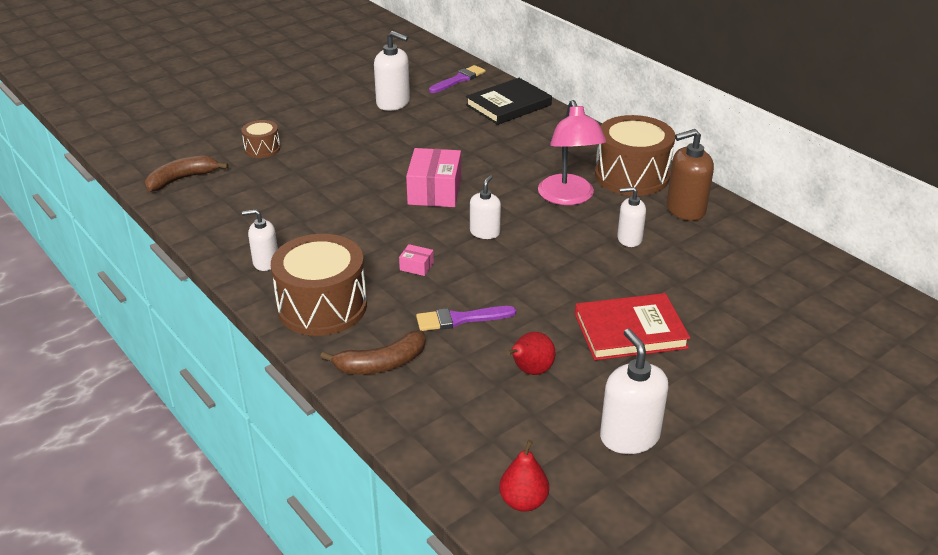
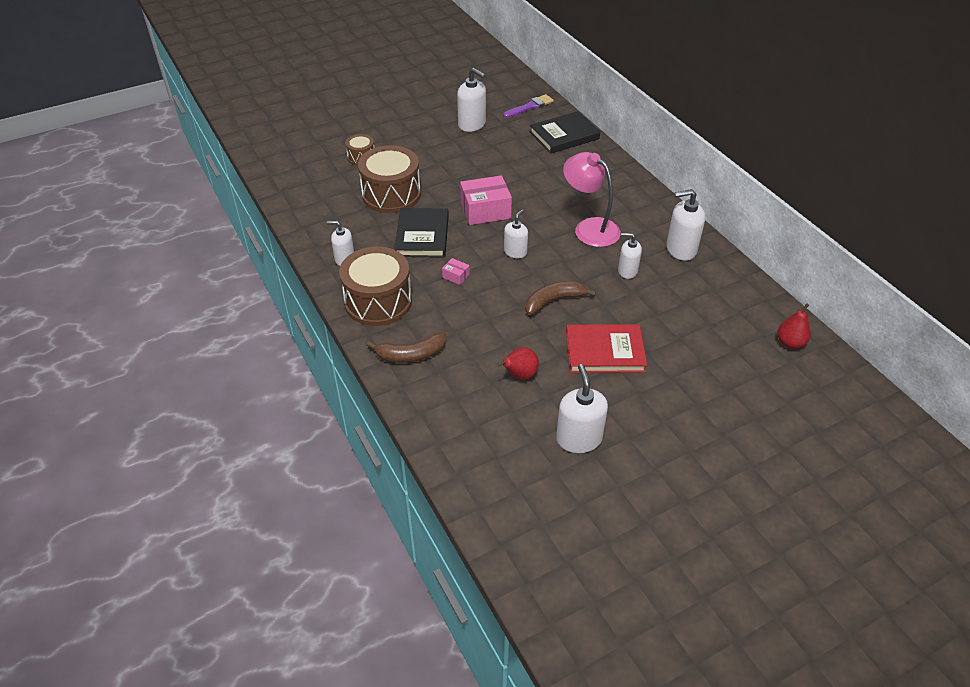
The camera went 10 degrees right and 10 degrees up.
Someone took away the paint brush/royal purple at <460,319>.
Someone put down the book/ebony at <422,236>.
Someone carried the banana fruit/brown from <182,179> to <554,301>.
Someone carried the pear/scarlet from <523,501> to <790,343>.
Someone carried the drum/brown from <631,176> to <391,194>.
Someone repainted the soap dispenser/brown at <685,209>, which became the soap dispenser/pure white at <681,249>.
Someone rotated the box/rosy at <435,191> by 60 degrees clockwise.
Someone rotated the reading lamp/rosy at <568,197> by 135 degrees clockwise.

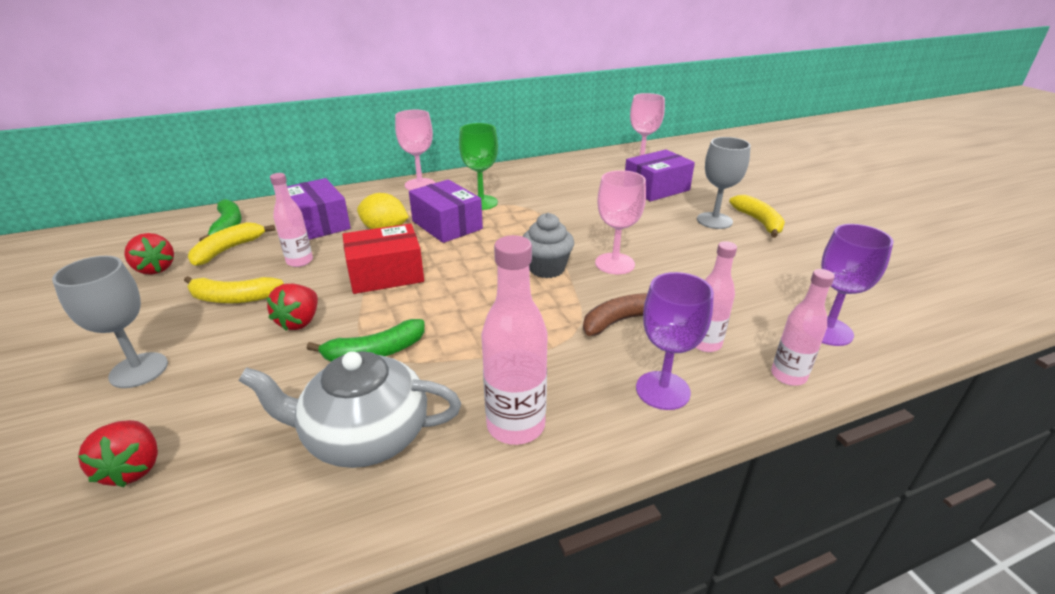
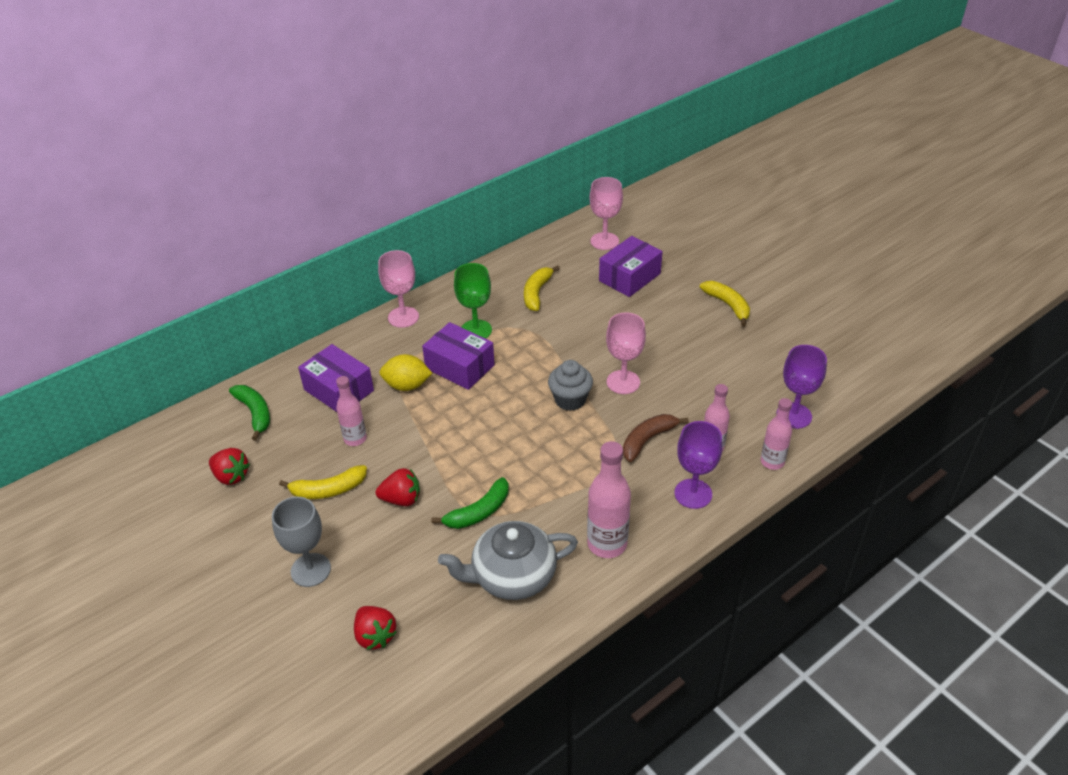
The camera went 15 degrees left and 10 degrees up.
Someone took away the box/scarlet at <386,274>.
Someone took away the goblet/gray at <714,220>.
Someone carried the banana fruit/yellow from <228,250> to <537,293>.
Someone rotated the toy strawberry/scarlet at <300,322> by 90 degrees counterclockwise.

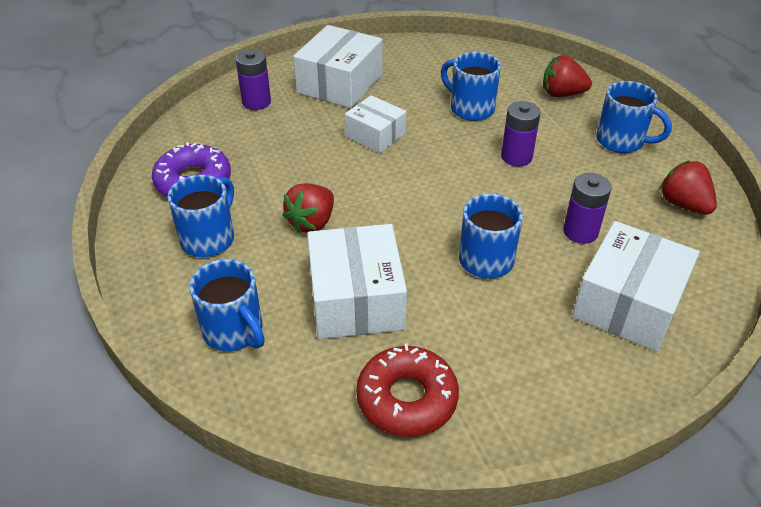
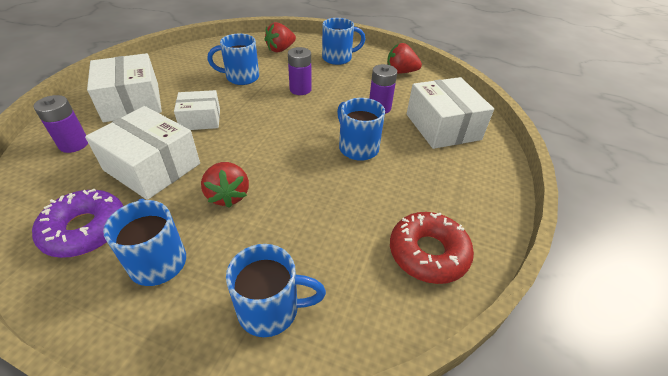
The camera went 50 degrees left and 0 degrees up.
Someone carried the box/pure white from <356,299> to <152,167>.

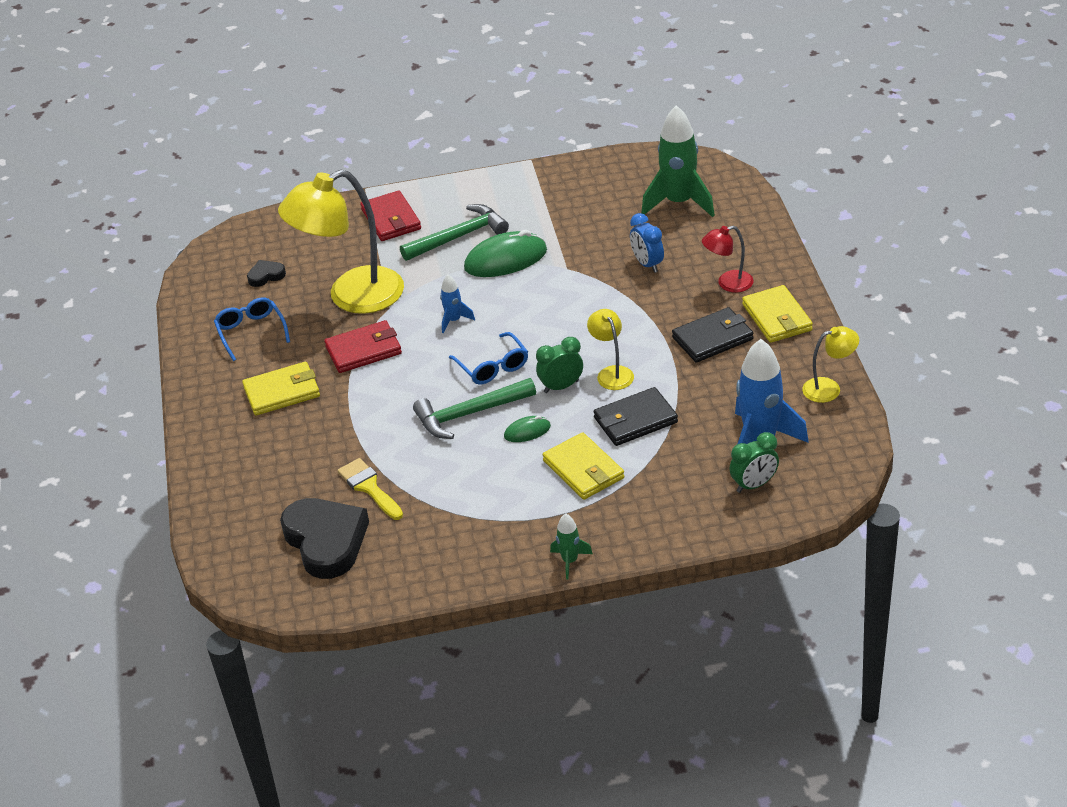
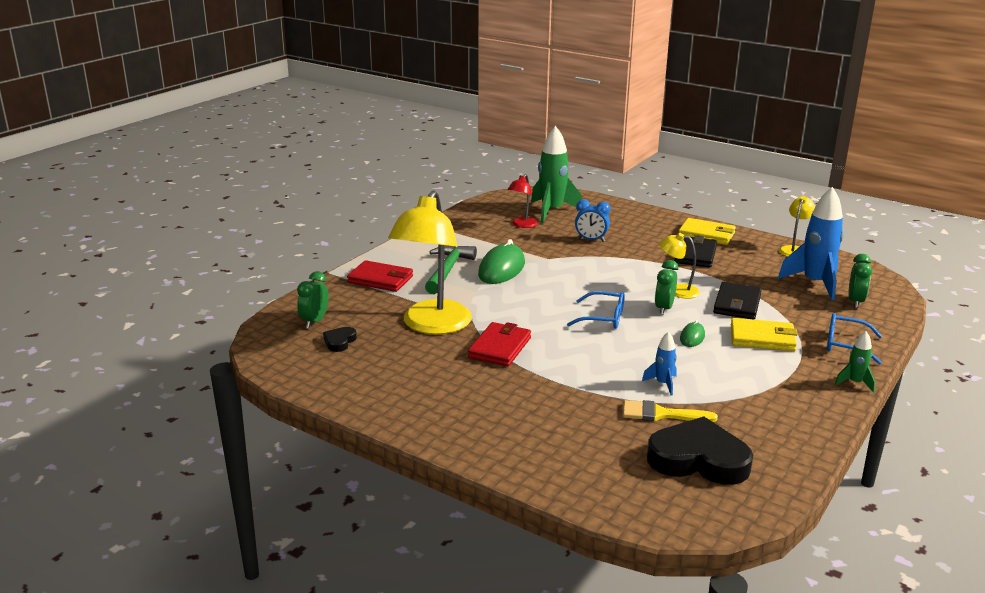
The camera went 50 degrees left and 15 degrees down.
Someone took away the card wallet/yellow at <282,392>.
Someone took away the hammer/leaf-green at <469,414>.
Someone put down the bedside clock/leaf-green at <314,321>.
Someone carried the spectacles/blue from <251,332> to <845,345>.
Someone carried the toy rocket/blue from <454,320> to <662,384>.
Someone carried the reading lamp/scarlet from <728,283> to <522,225>.

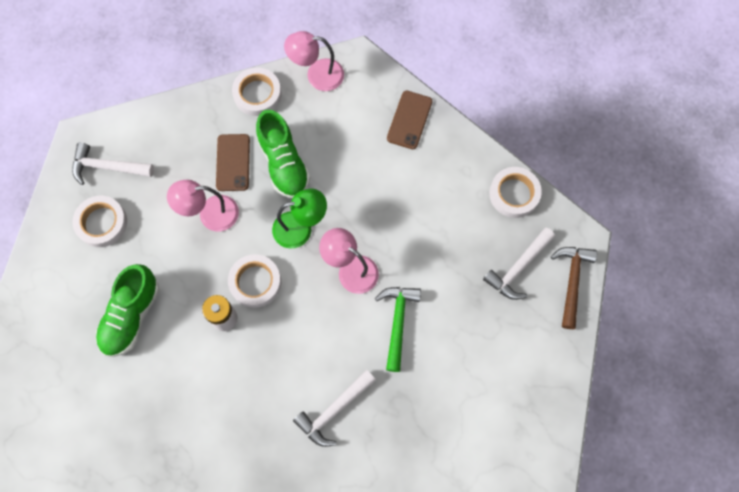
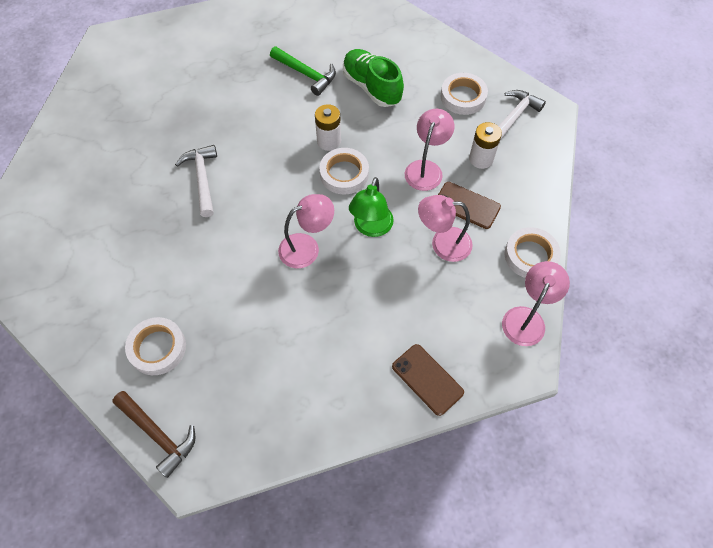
The camera went 120 degrees right and 10 degrees down.
Someone took away the hammer/pure white at <518,268>.
Someone put down the battery/pure white at <481,159>.
Someone carried the hammer/leaf-green from <398,322> to <306,74>.
Someone carried the tape/pure white from <514,194> to <157,348>.
Someone swapped the lace-up shoe/leaf-green at <284,164> for the reading lamp/rosy at <442,244>.

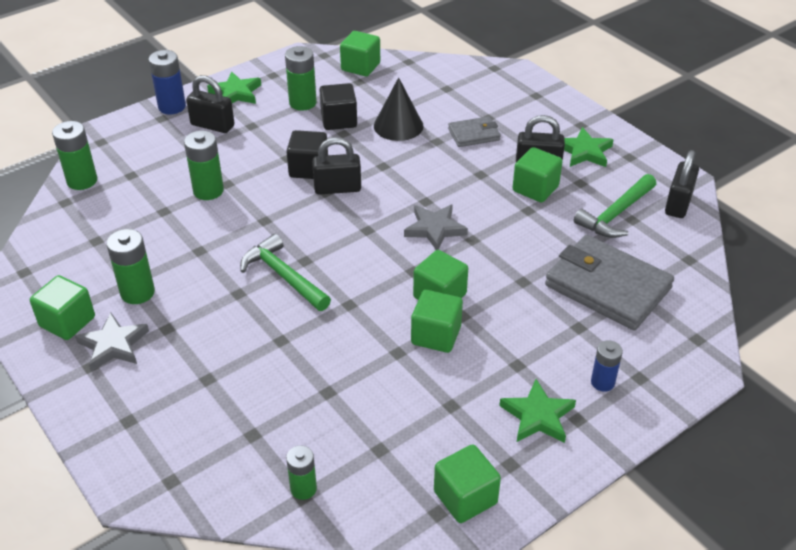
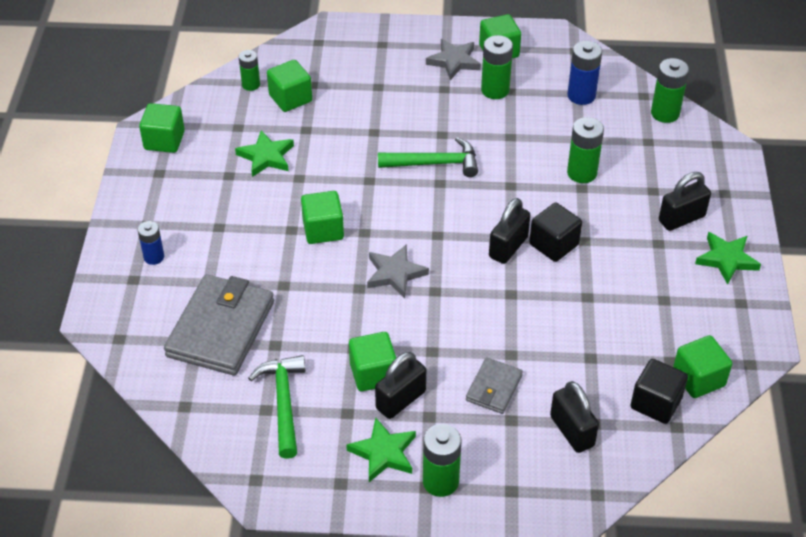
The camera went 130 degrees right and 5 degrees up.
Someone took away the solid cone/ebony at <398,126>.
Someone carried the battery/blue from <172,107> to <581,95>.
Someone carried the battery/leaf-green from <302,103> to <440,481>.
Someone carried the solid cube/ebony from <339,120> to <656,403>.
Someone carried the solid cube/leaf-green from <436,335> to <290,98>.
Someone carried the star/leaf-green from <537,416> to <266,157>.
Someone carried the lock/ebony from <678,204> to <572,431>.
Someone rotated the card wallet/gray at <607,287> by 60 degrees counterclockwise.

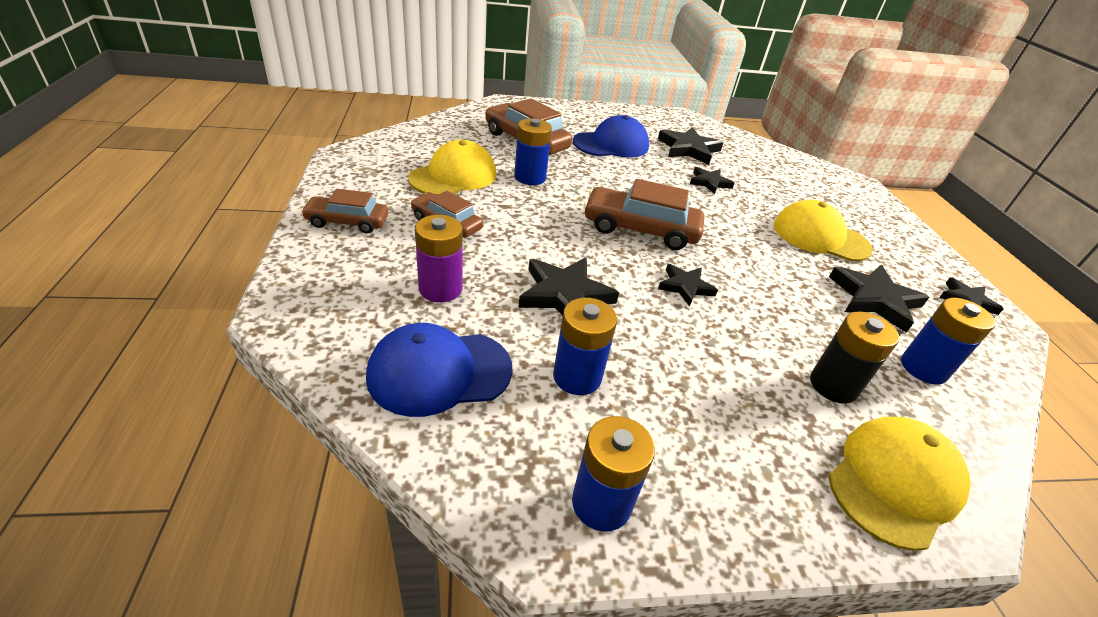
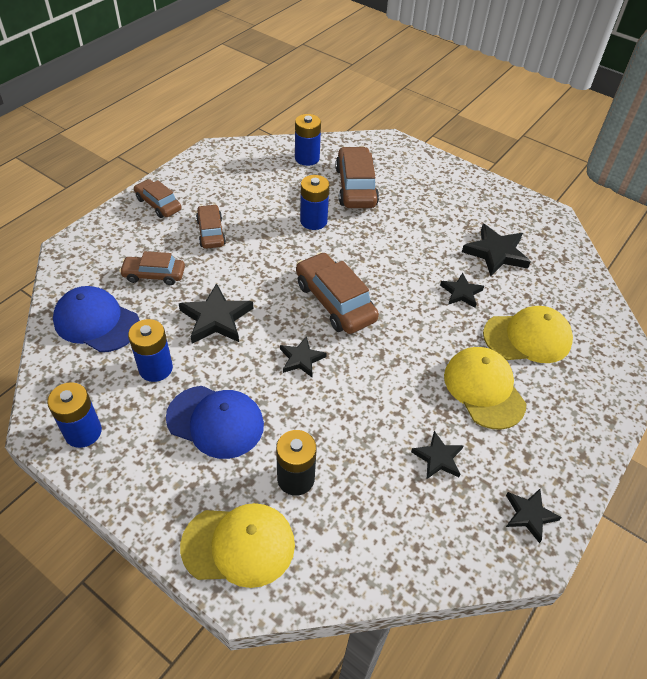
The camera went 45 degrees right and 10 degrees up.
Someone carried the cap/yellow from <453,176> to <527,337>.
Someone carried the cap/blue from <611,144> to <215,421>.
Someone carried the battery/blue from <923,368> to <307,158>.
Someone swapped the battery/royal purple at <440,289> for the automobile/brown at <154,275>.
Someone scaled the star/ebony at <874,299> by 0.61.

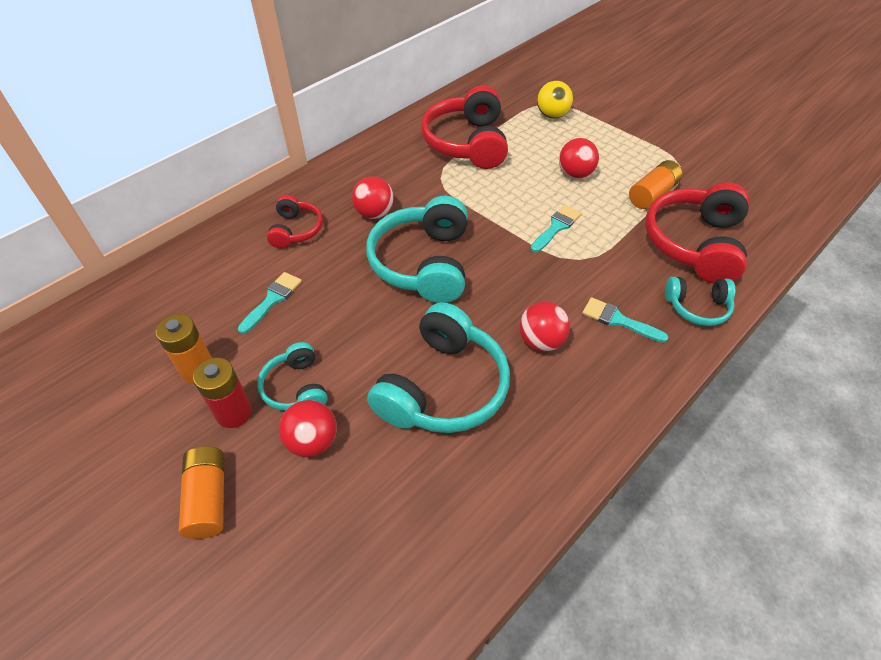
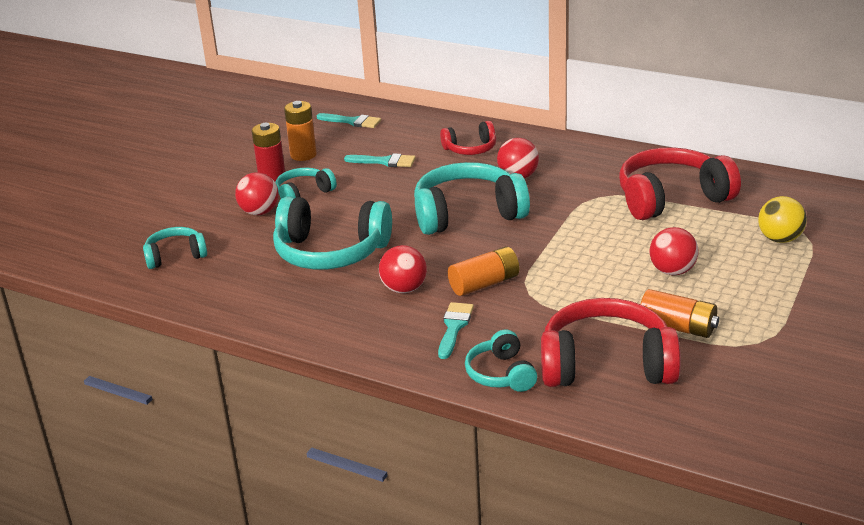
The camera went 75 degrees right and 20 degrees down.
Someone put down the headphones/turquoise at <175,256>.
Someone carried the battery/bright orange from <208,498> to <484,284>.
Someone carried the paint brush/turquoise from <556,227> to <352,121>.

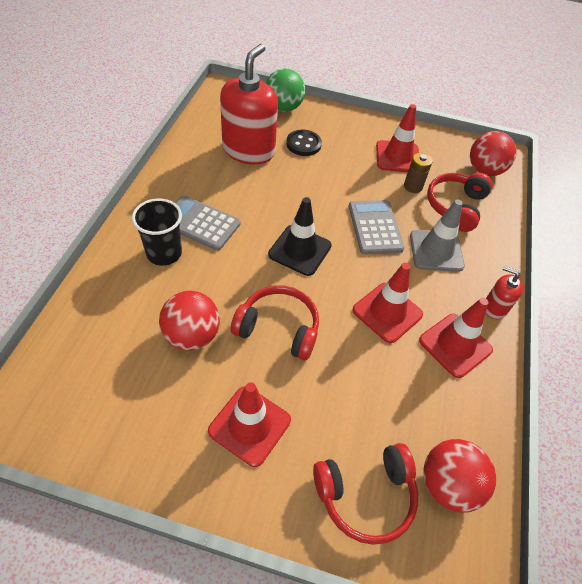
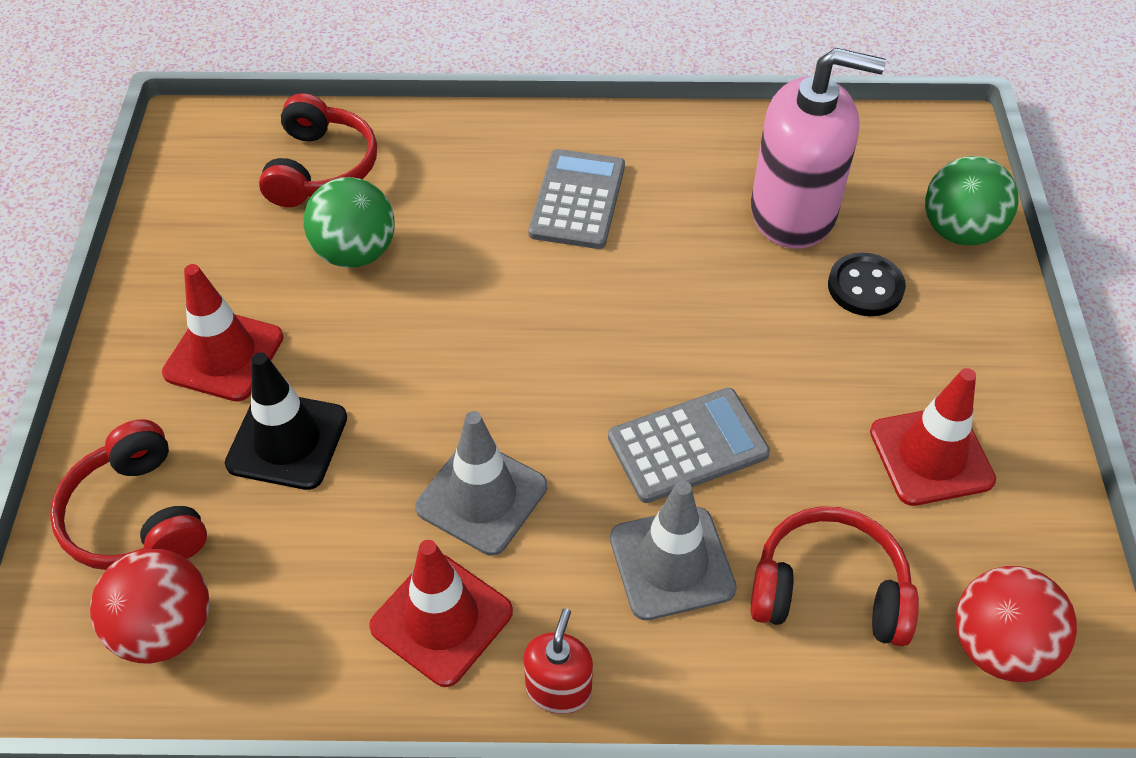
The camera went 80 degrees right and 0 degrees up.
Someone took away the cup/ebony at <164,253>.
Someone took away the battery/brown at <413,186>.
Someone carried the headphones/scarlet from <278,328> to <321,168>.
Someone carried the traffic cone/ebony from <300,250> to <287,441>.
Someone repainted the play ball/scarlet at <192,335>, which became the play ball/leaf-green at <355,253>.
Someone repainted the soap dispenser/scarlet at <248,150>, which became the soap dispenser/rosy at <793,212>.
Someone repainted the traffic cone/scarlet at <387,312>, which became the traffic cone/gray at <482,497>.

